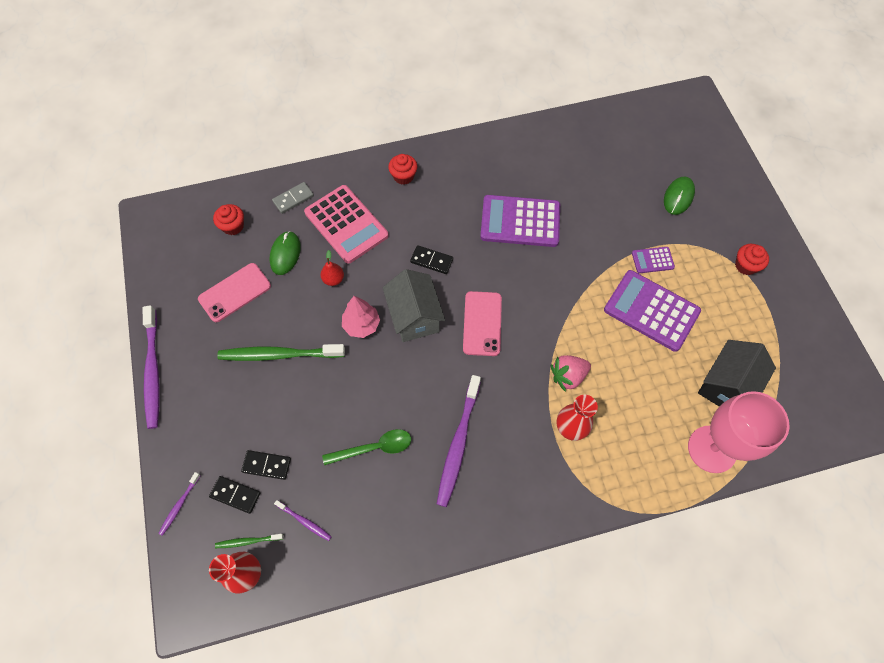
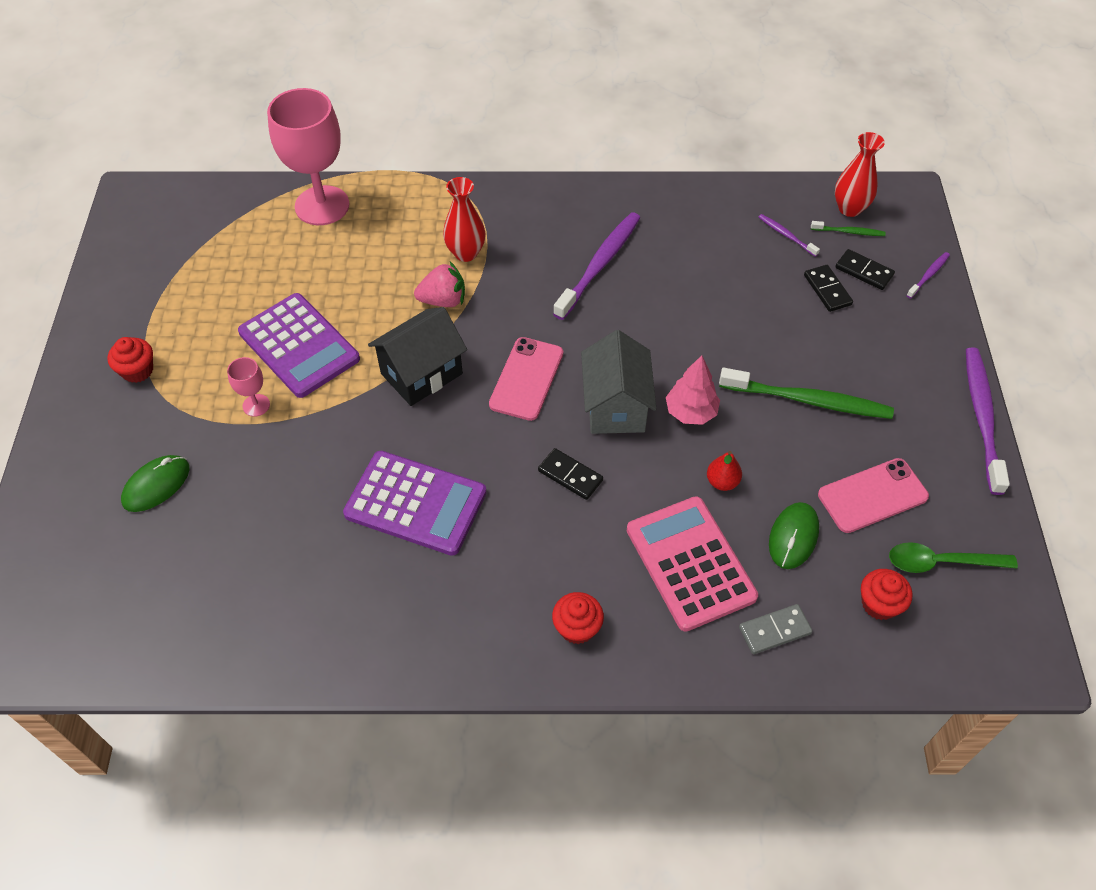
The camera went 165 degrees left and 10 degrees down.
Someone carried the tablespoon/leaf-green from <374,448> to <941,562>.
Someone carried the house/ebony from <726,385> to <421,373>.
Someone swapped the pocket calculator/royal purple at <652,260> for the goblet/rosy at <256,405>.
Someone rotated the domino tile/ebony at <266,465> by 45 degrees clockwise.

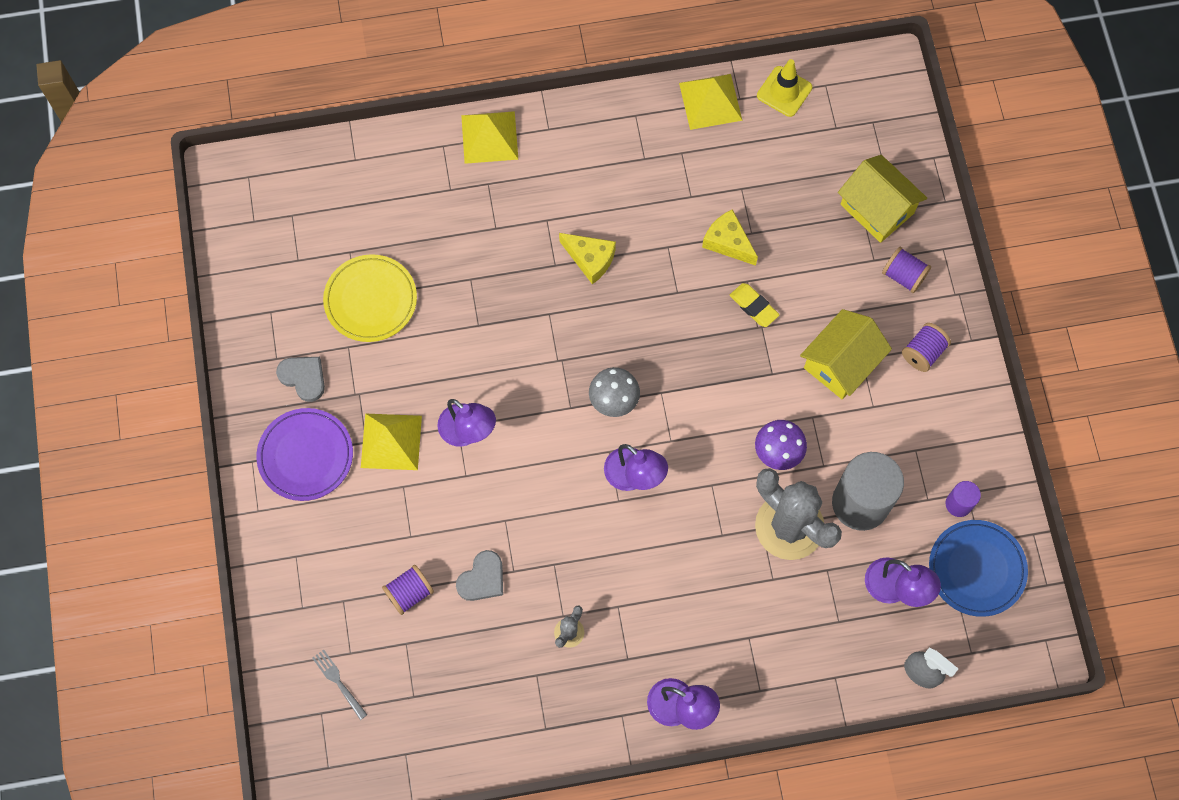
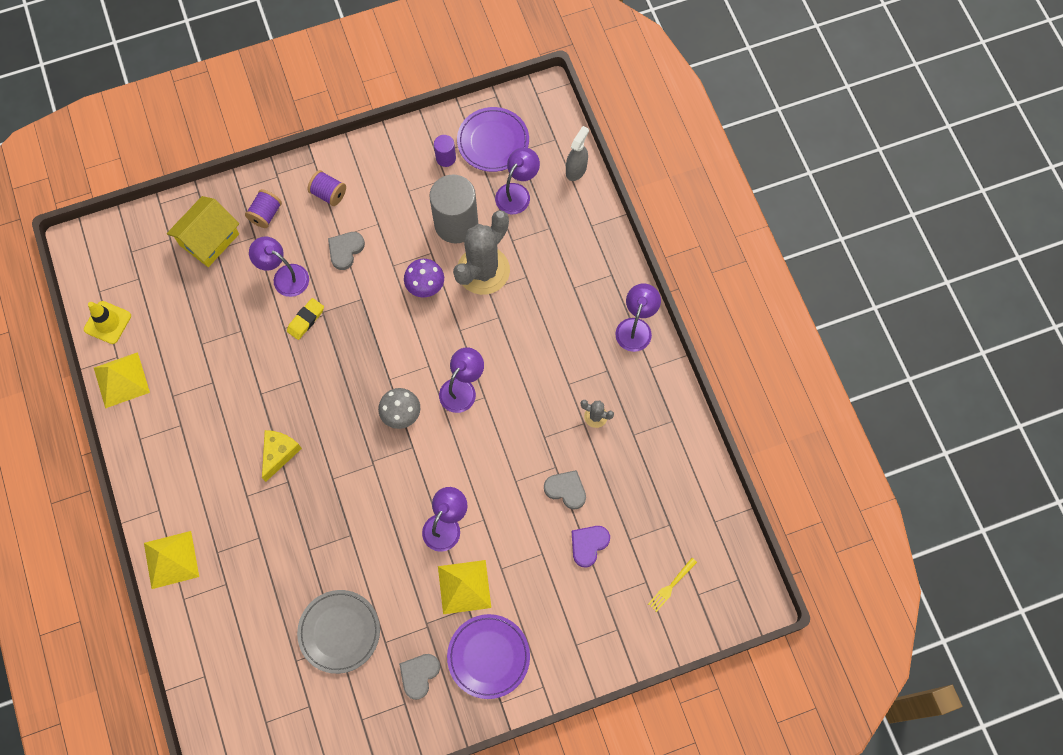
The camera went 100 degrees left and 0 degrees up.
Someone took away the cheese/yellow at <728,242>.
Someone put down the reading lamp/royal purple at <284,276>.
Someone swapped the spool/royal purple at <409,593> for the heart/royal purple at <588,545>.
Someone swapped the house/yellow at <841,363> for the heart/gray at <345,250>.
Someone repainted the dinner fork/gray at <338,682>, which became the dinner fork/yellow at <671,586>.
Someone repainted the dinner plate/yellow at <370,300>, which became the dinner plate/gray at <339,632>.
Someone repainted the dinner plate/blue at <976,569>, which became the dinner plate/royal purple at <493,141>.

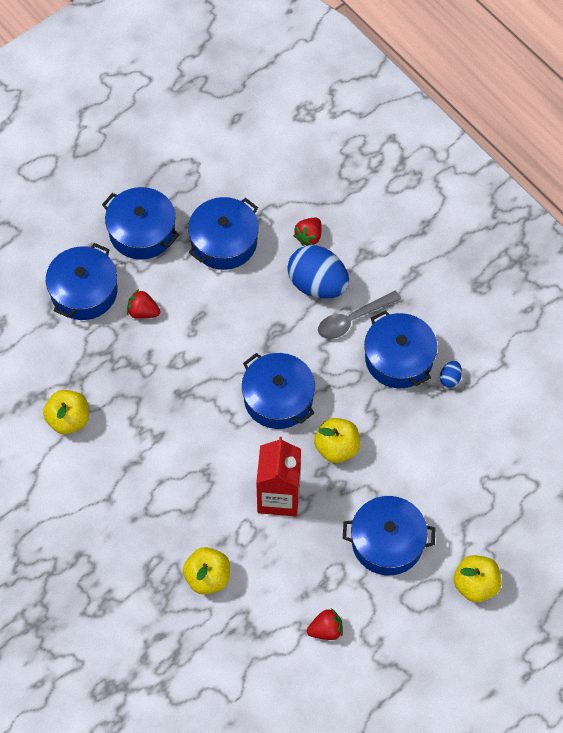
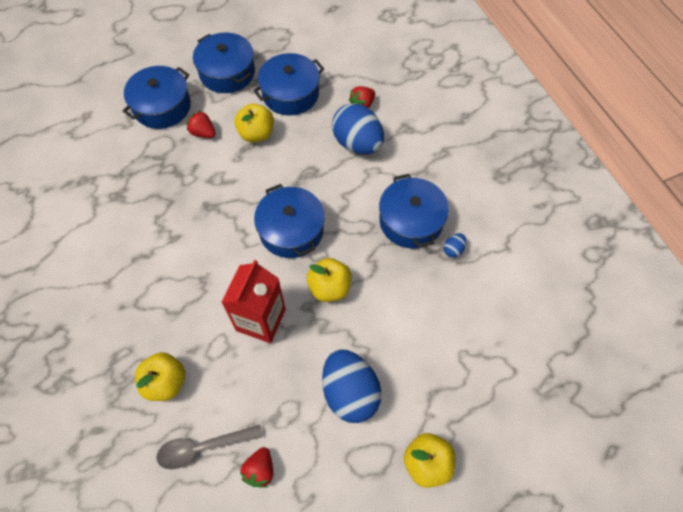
The camera went 15 degrees right and 0 degrees up.
Someone carried the apple/yellow from <68,420> to <256,134>.
Someone carried the tablespoon/gray from <352,320> to <202,448>.
Someone swapped the stockpot/blue at <387,542> for the egg/blue at <350,392>.
Someone rotated the toy strawberry/scarlet at <326,630> by 105 degrees clockwise.

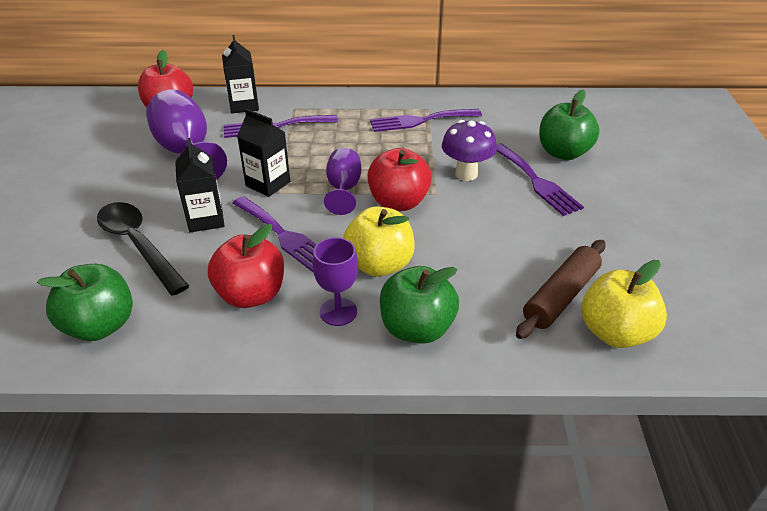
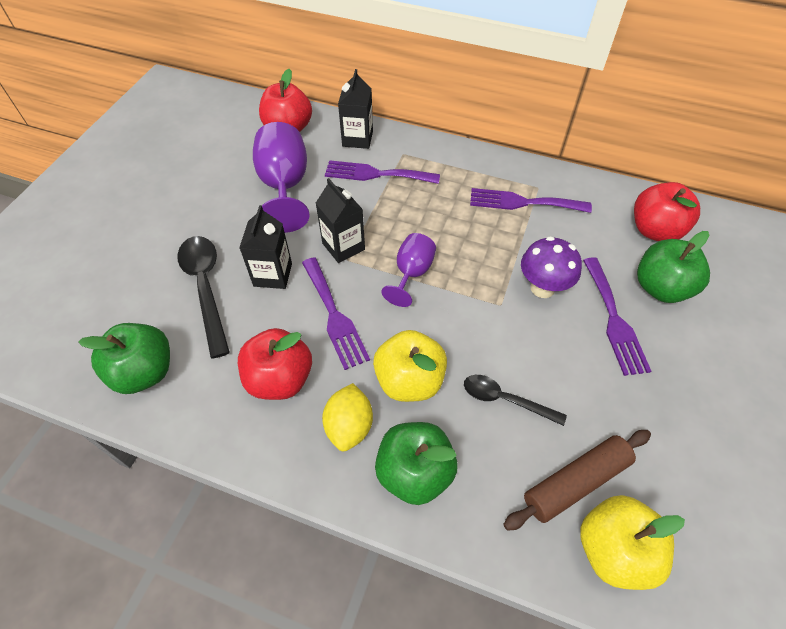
The camera went 20 degrees right and 15 degrees up.
Someone put down the tablespoon/ebony at <505,400>.
Someone carried the apple/scarlet from <398,202> to <655,230>.
Someone swapped the goblet/royal purple at <338,312> for the toy lemon/yellow at <349,426>.

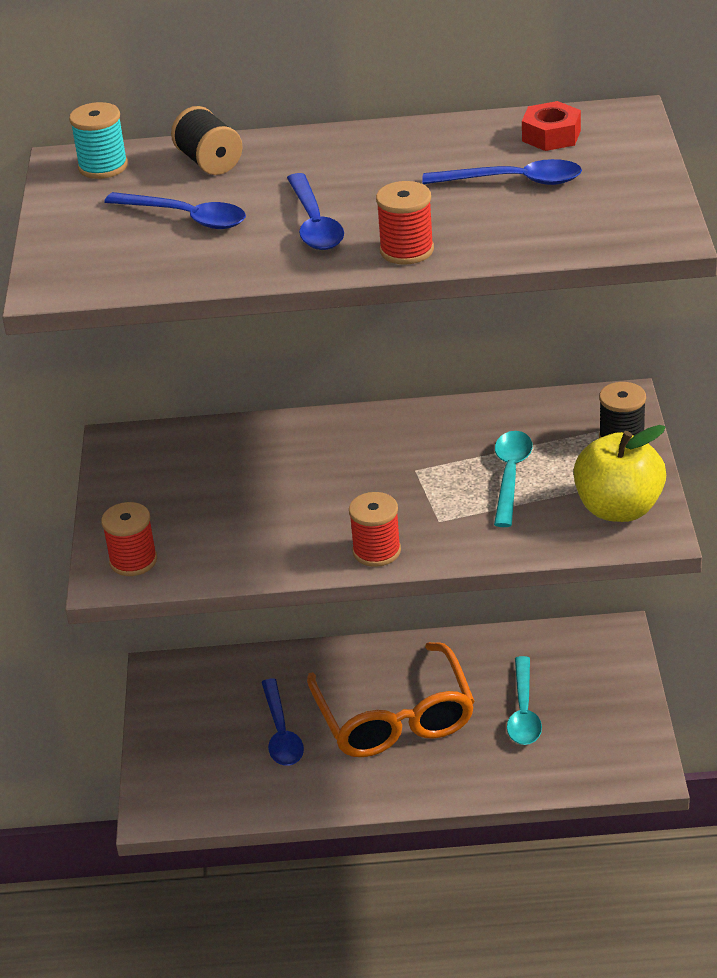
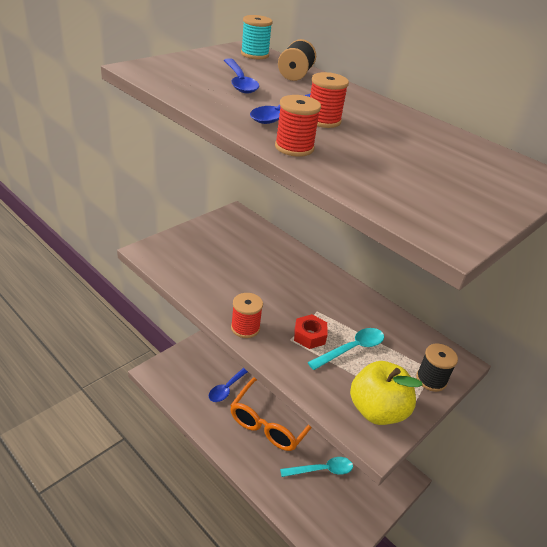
The camera went 40 degrees right and 0 degrees up.
Someone took away the tablespoon/blue at <513,181>.
Someone carried the spool/scarlet from <133,561> to <323,120>.
Someone carried the hex nut/scarlet from <551,136> to <309,336>.
Someone rotated the tablespoon/turquoise at <523,711> by 150 degrees counterclockwise.

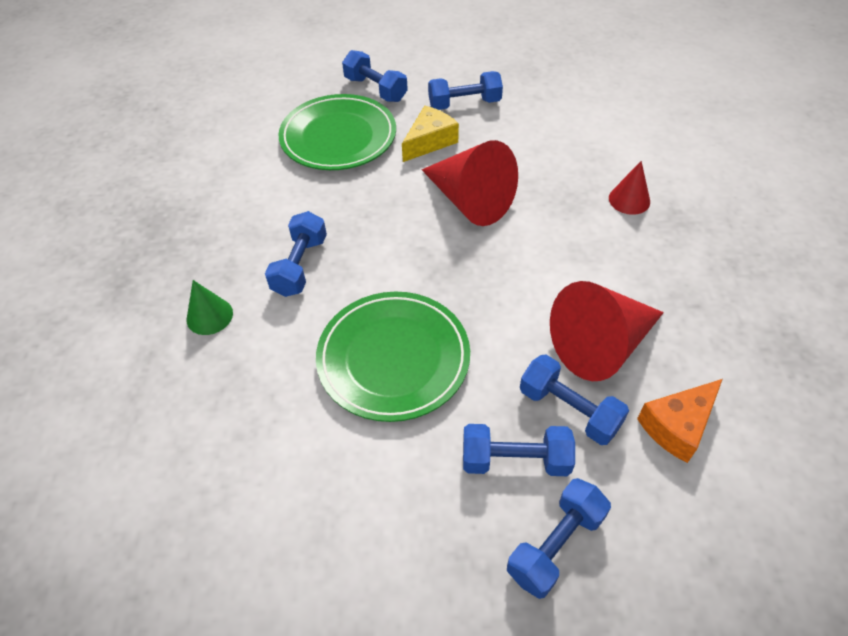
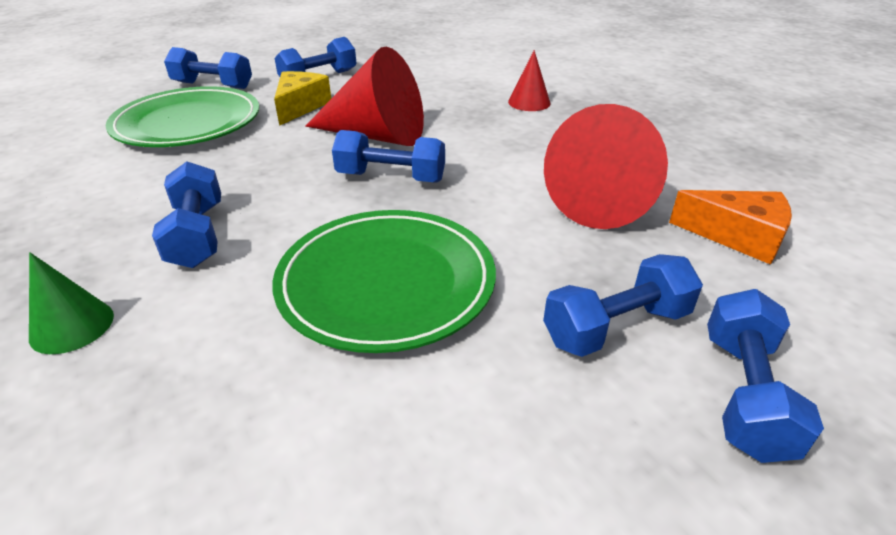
The camera went 30 degrees left and 15 degrees down.
Someone carried the free weight/blue from <569,410> to <391,177>.
Someone rotated the cheese/bright orange at <677,426> by 90 degrees counterclockwise.

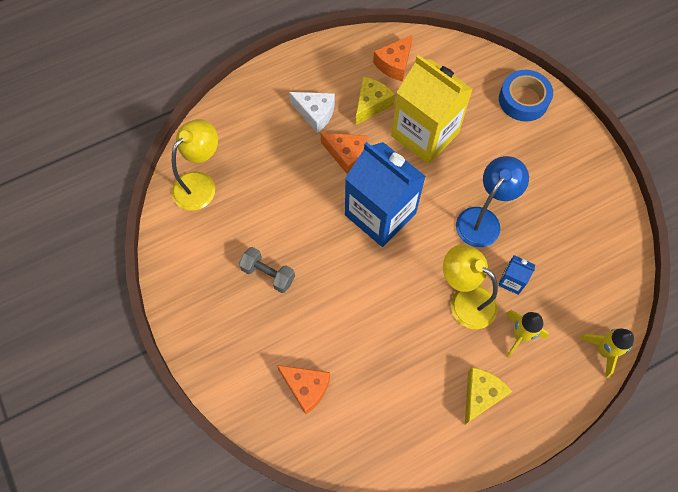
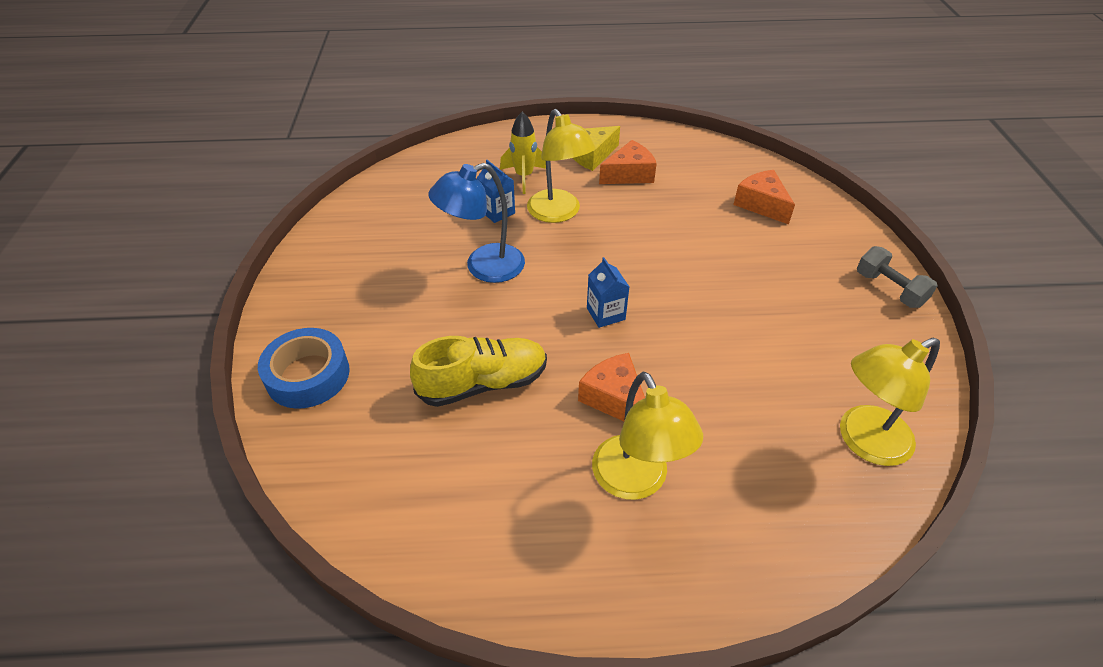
The camera went 155 degrees left and 20 degrees down.
Someone took away the cheese/yellow at <371,104>.
Someone took away the toy rocket/yellow at <603,351>.
Someone carried the free weight/gray from <268,274> to <889,289>.
Someone carried the cheese/bright orange from <394,64> to <629,174>.
Someone swapped the cheese/pure white at <315,113> for the reading lamp/yellow at <636,481>.
Someone swapped the juice carton/yellow at <425,134> for the lace-up shoe/yellow at <483,383>.
Someone scaled the juice carton/blue at <380,214> by 0.41.

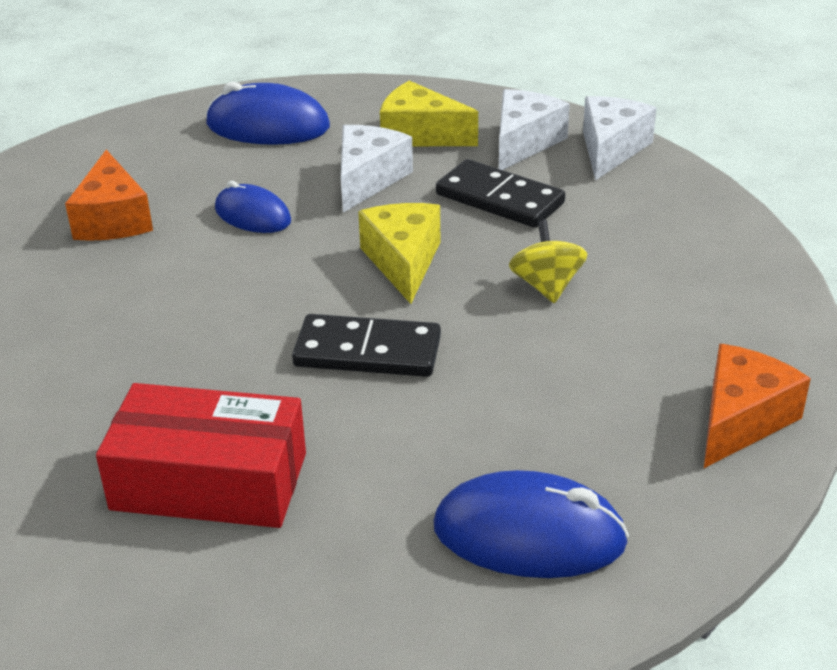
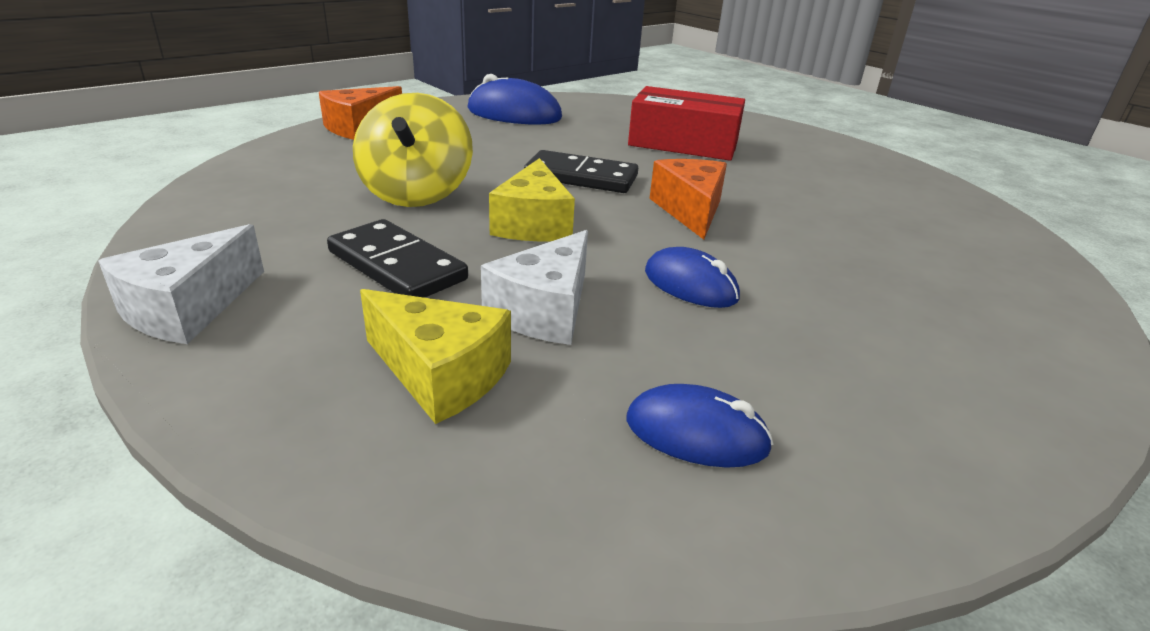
The camera went 175 degrees left and 5 degrees down.
Someone took away the cheese/pure white at <524,142>.
Someone carried the cheese/bright orange from <113,219> to <690,210>.
Someone scaled the computer mouse/blue at <268,126> by 0.63.
Someone scaled the toy top/yellow at <546,286> by 1.67.

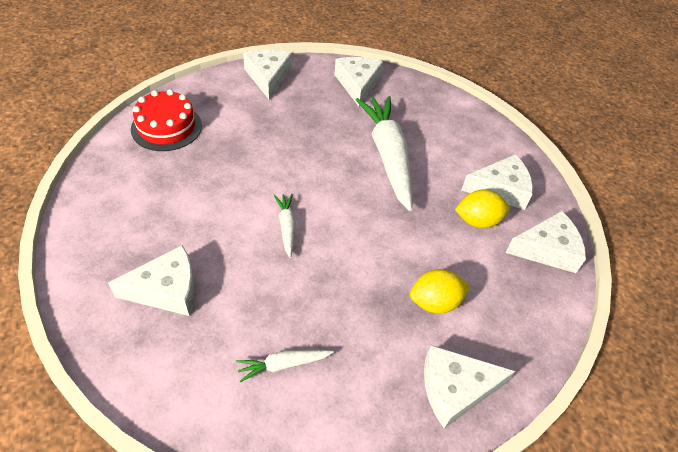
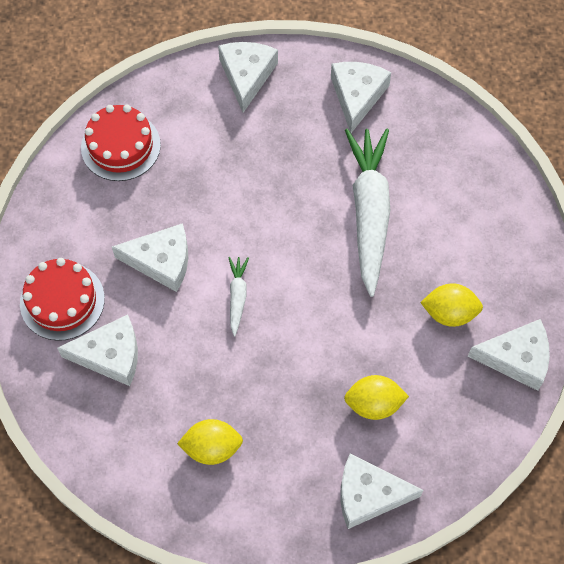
The camera went 15 degrees right and 15 degrees up.
Someone put down the gateau/scarlet at <62,301>.
Someone carried the cheese/pure white from <500,189> to <161,261>.
Someone swapped the carrot/pure white at <283,365> for the toy lemon/yellow at <212,448>.

